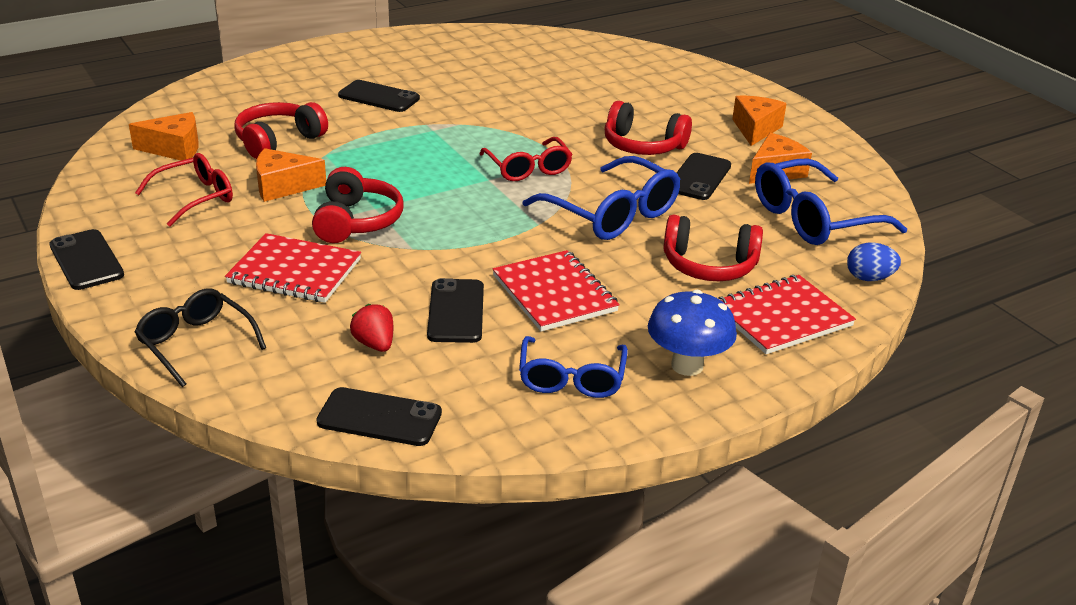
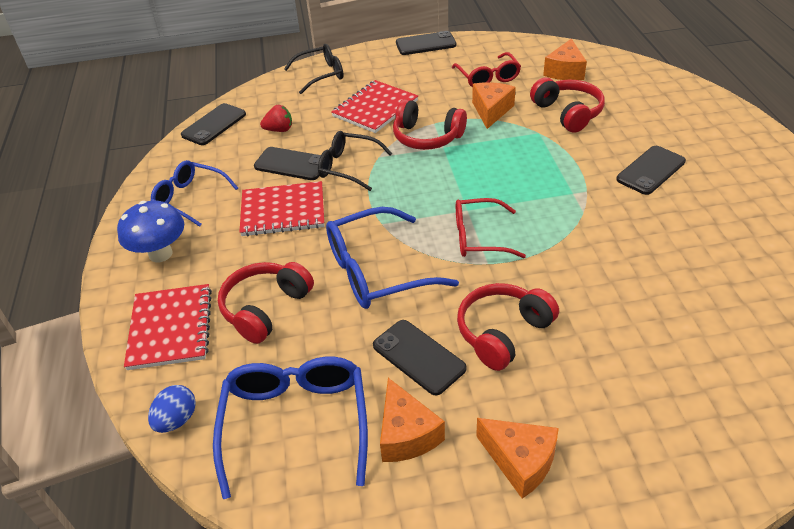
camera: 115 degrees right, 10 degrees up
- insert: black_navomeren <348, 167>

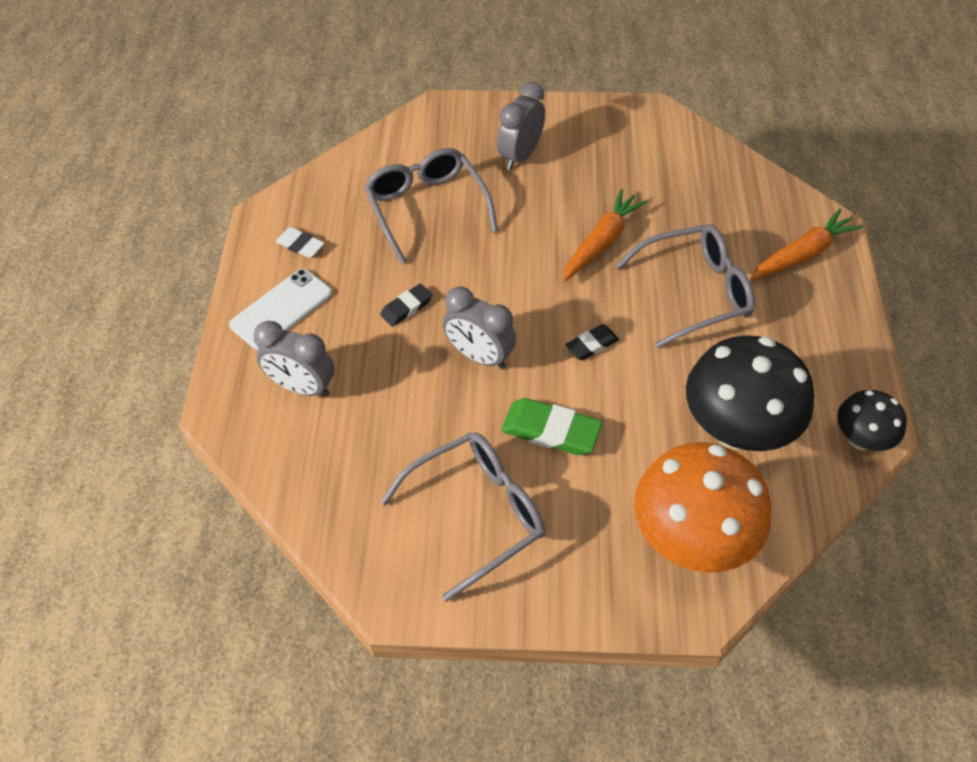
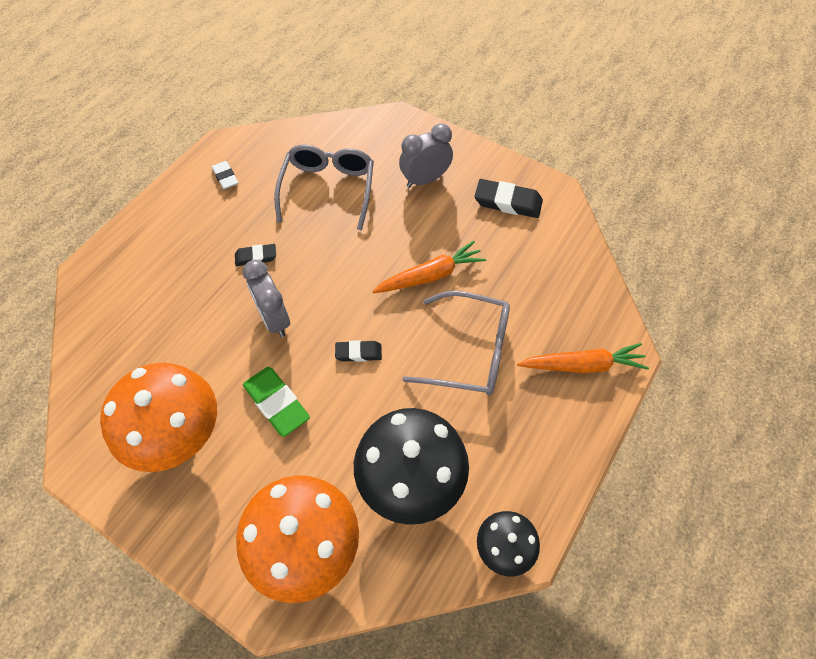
camera: 30 degrees right, 5 degrees up
- delete: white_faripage <281, 309>
- delete: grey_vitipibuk <302, 387>
- replace: grey_navomeren <477, 513> to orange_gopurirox <179, 436>
- insert: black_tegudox <508, 202>

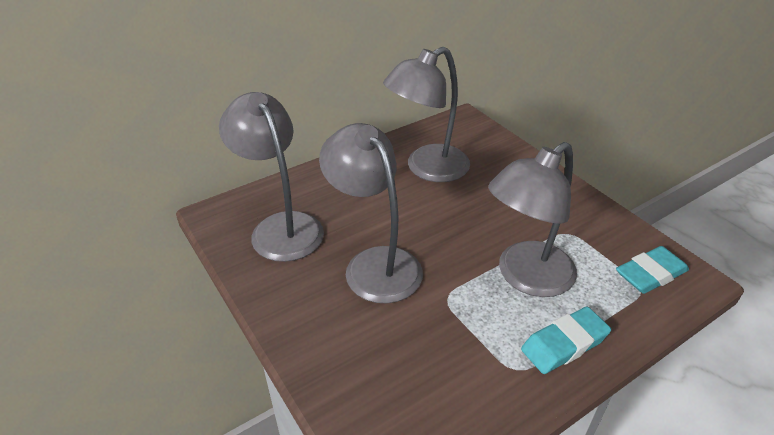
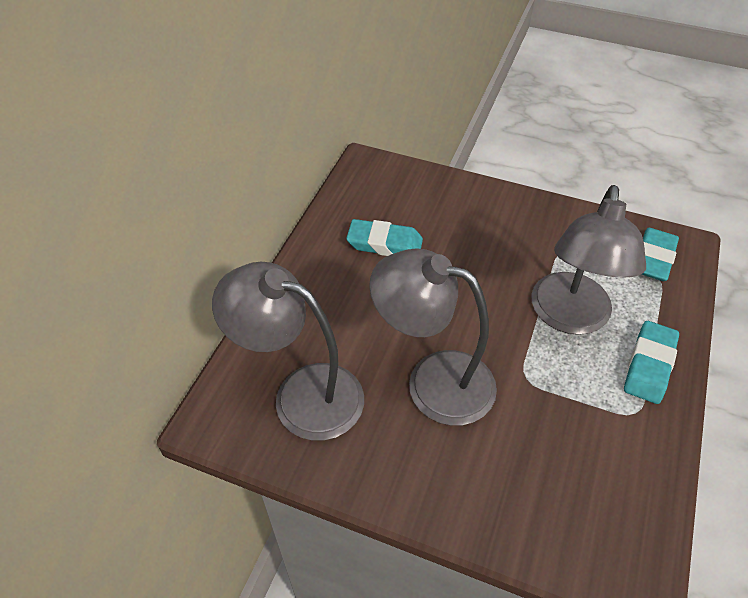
camera: 35 degrees left, 10 degrees up
- replace: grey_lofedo <427, 169> to turquoise_tegudox <384, 243>

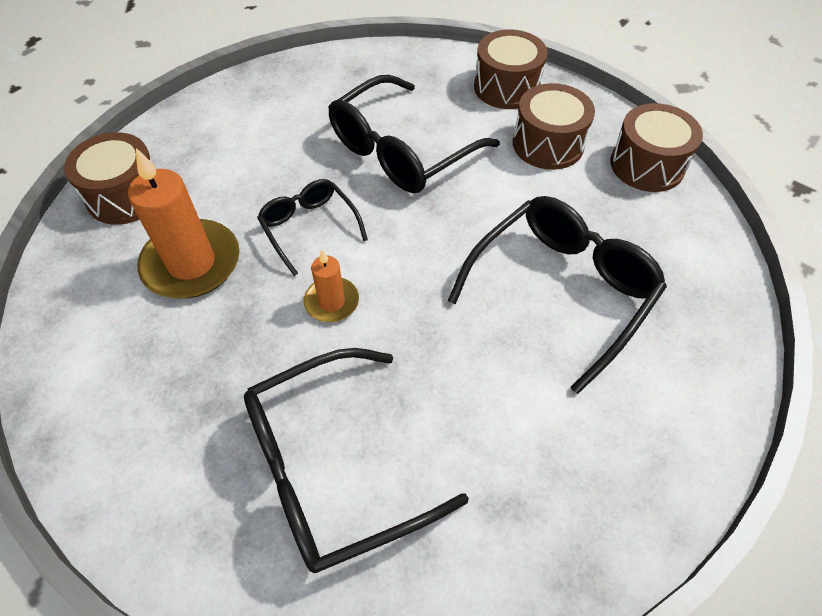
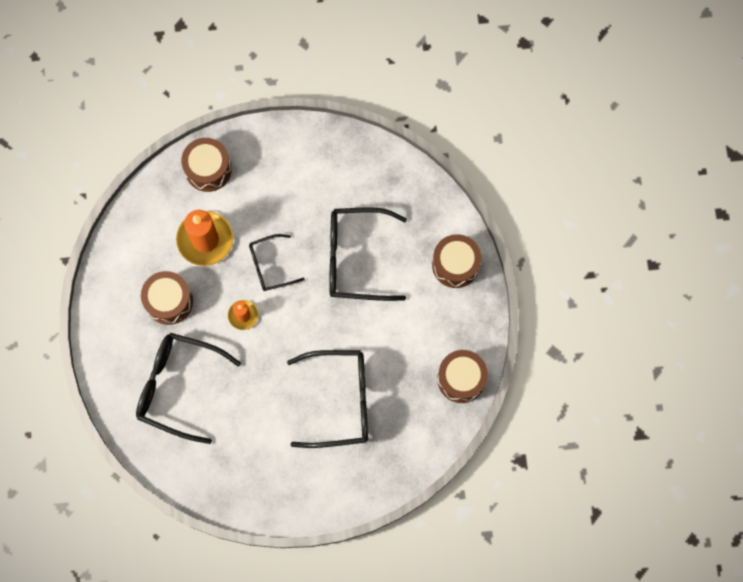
camera: 45 degrees right, 20 degrees up
- rotate: black_navomeren <309, 227> = <270, 266> 120 degrees counterclockwise
- move: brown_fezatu <548, 144> to <169, 301>

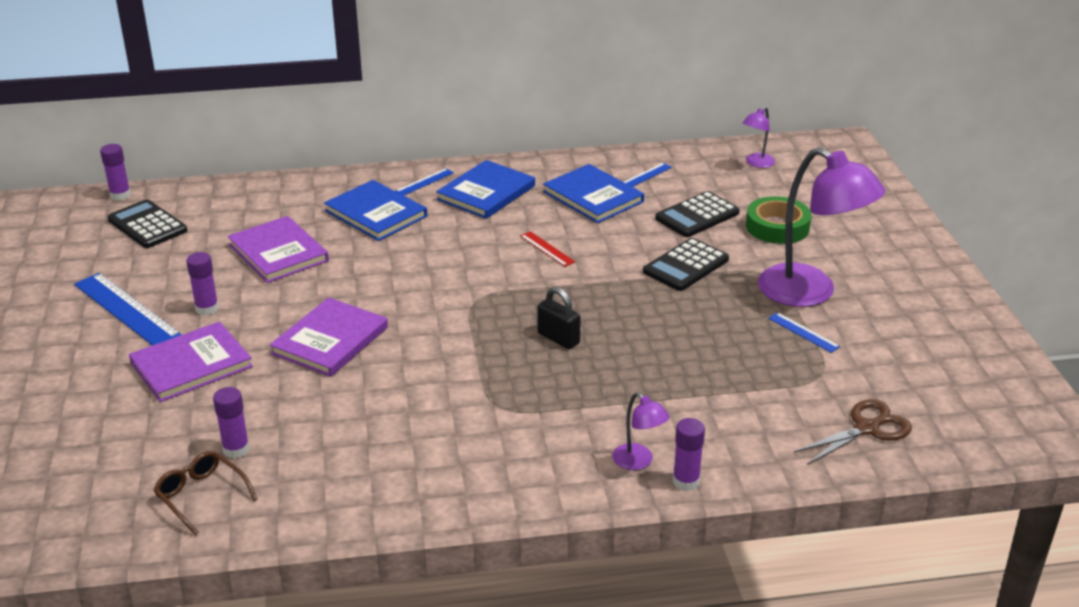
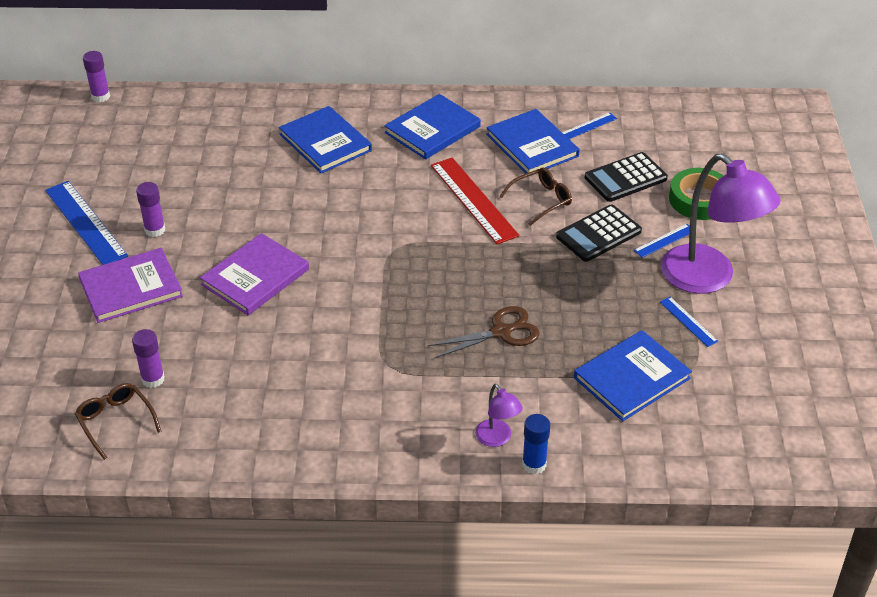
camera: 10 degrees right, 10 degrees up
- delete: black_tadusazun <147, 225>
- delete: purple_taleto <278, 253>
- move: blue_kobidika <424, 182> to <664, 240>
- resize: red_kobidika <547, 249> = <473, 200> x2.01
- delete: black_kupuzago <558, 338>
- recolor: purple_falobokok <686, 481> to blue_falobokok <534, 464>
- delete: purple_lofedo <756, 163>
- move: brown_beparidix <867, 428> to <501, 332>
- insert: brown_navomeren <541, 200>
- insert: blue_taleto <631, 378>

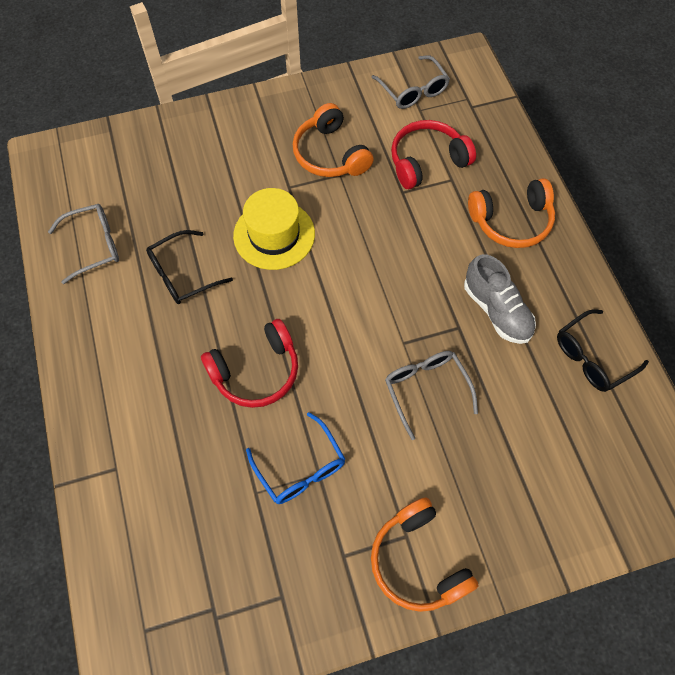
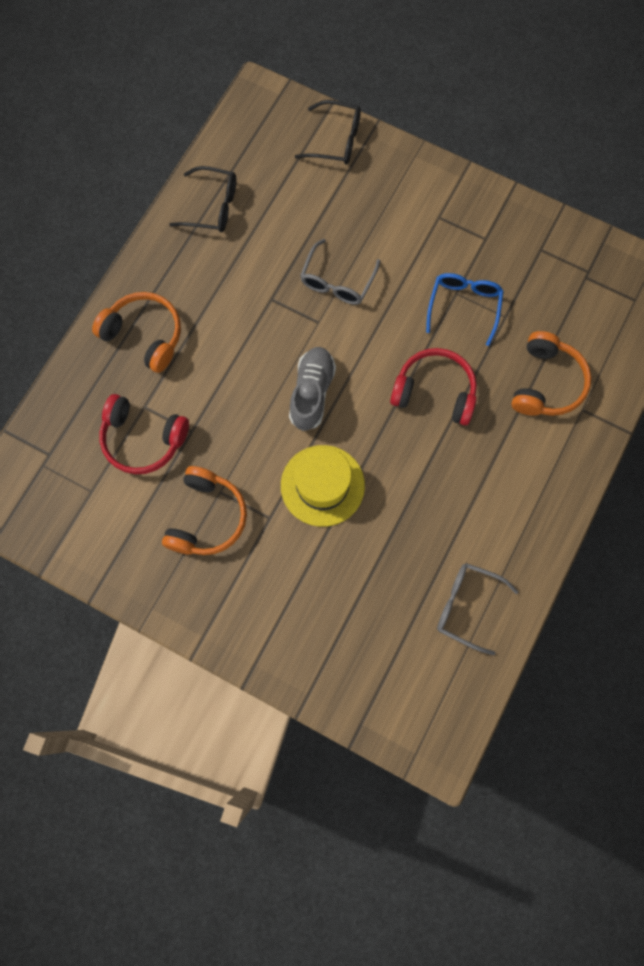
camera: 135 degrees left, 10 degrees up
- move: black_navomeren <182, 274> to <336, 140>
- delete: grey_navomeren <413, 90>
- move: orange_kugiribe <418, 561> to <546, 383>
- move: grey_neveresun <496, 310> to <312, 393>

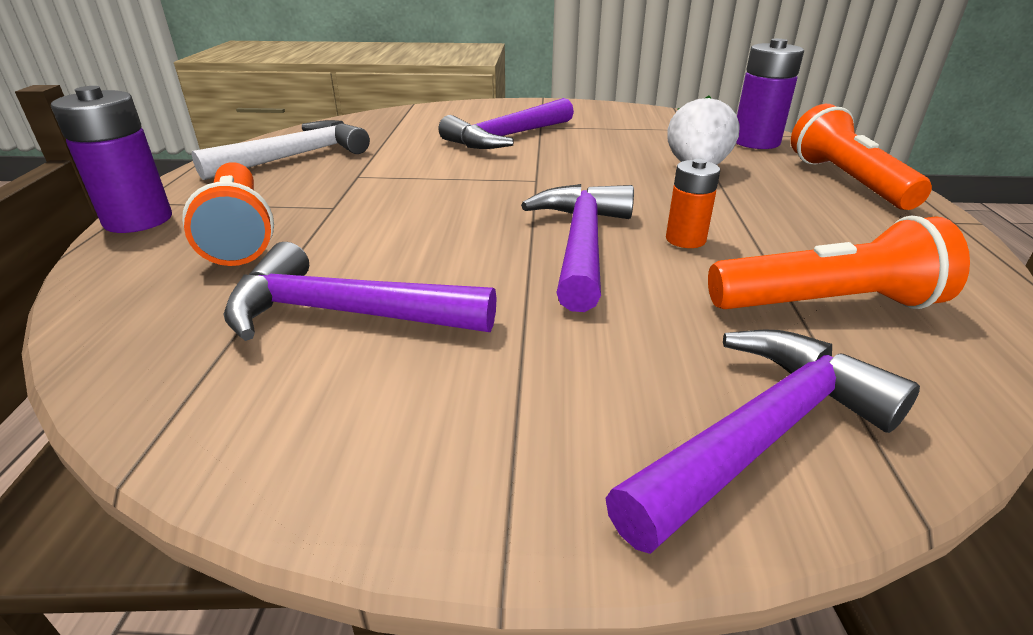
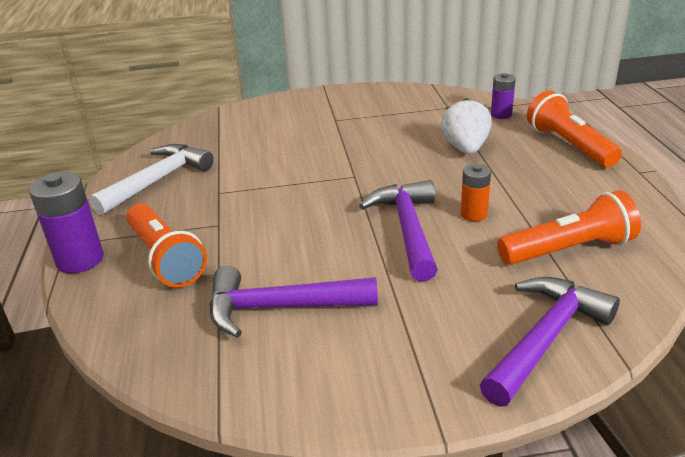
camera: 10 degrees left, 0 degrees up
- delete: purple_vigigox <506, 137>
- resize: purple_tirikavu <756, 142> = <501, 115> x0.60

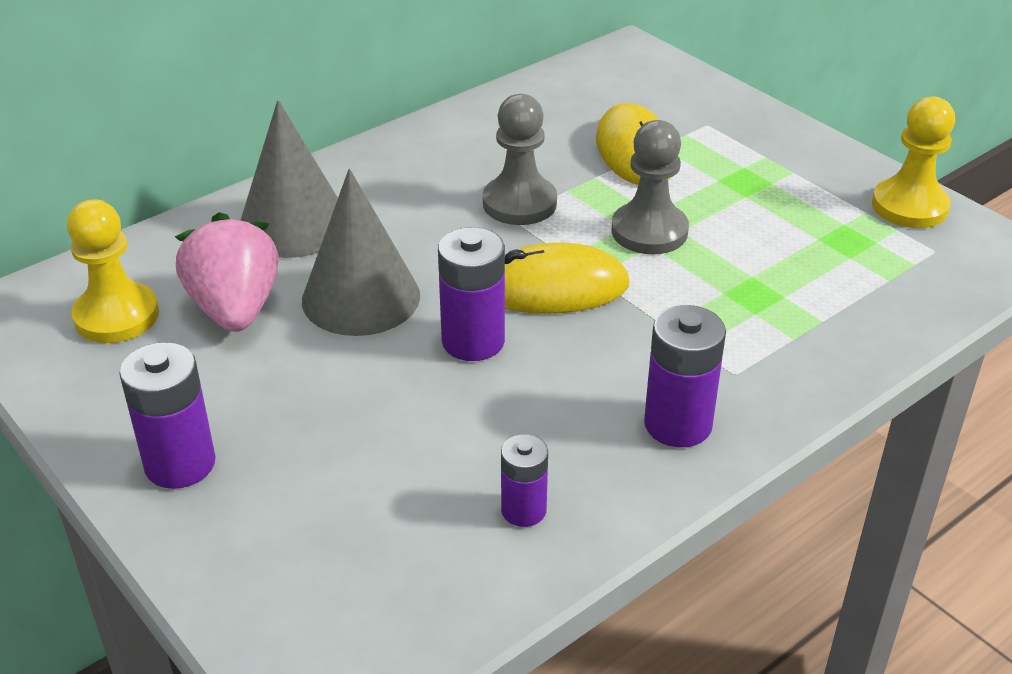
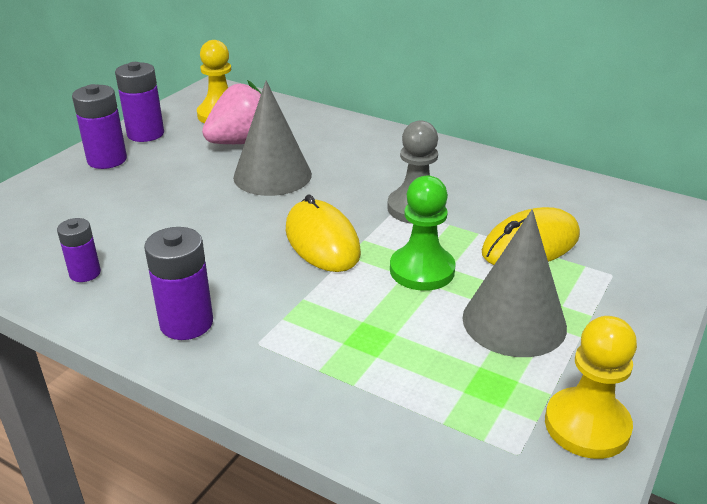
camera: 70 degrees right, 5 degrees down
- move: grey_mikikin <294, 224> to <514, 322>
- move: purple_tirikavu <473, 341> to <145, 134>
- recolor: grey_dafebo <649, 231> to green_dafebo <422, 270>

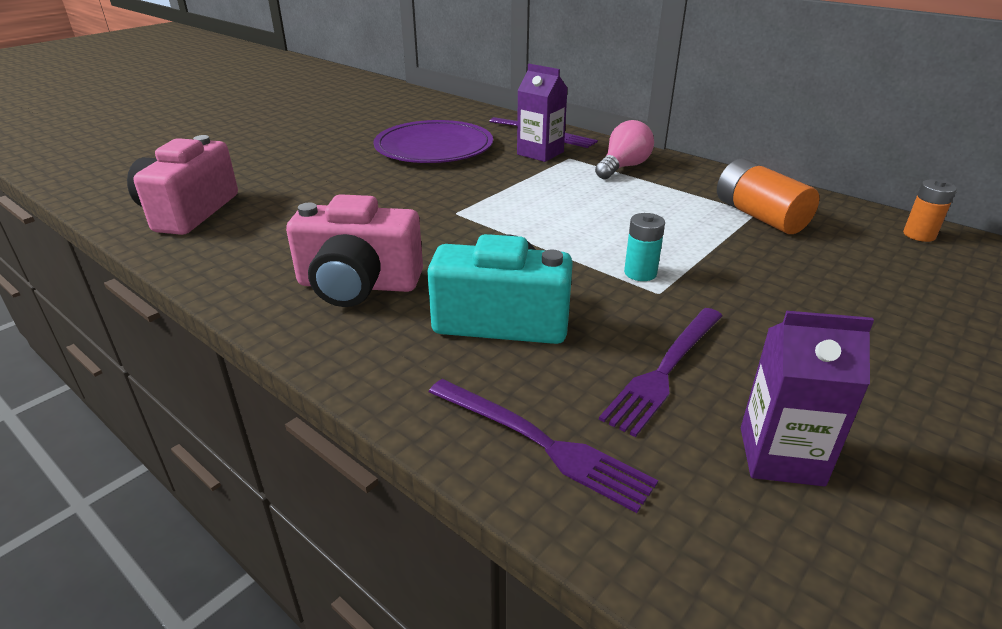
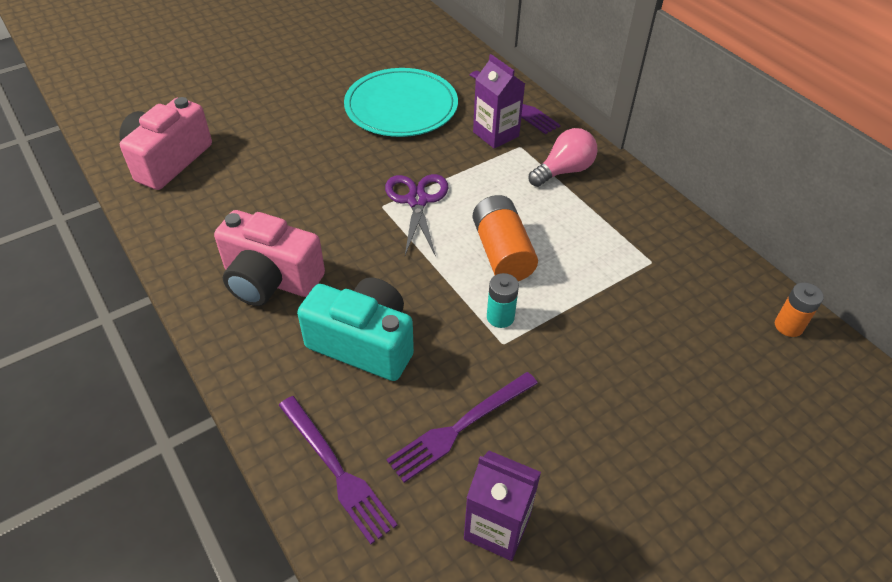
camera: 15 degrees right, 15 degrees up
- recolor: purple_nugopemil <434, 147> to turquoise_nugopemil <401, 106>
- move: orange_tirikavu <759, 216> to <502, 252>
- insert: purple_beparidix <417, 201>

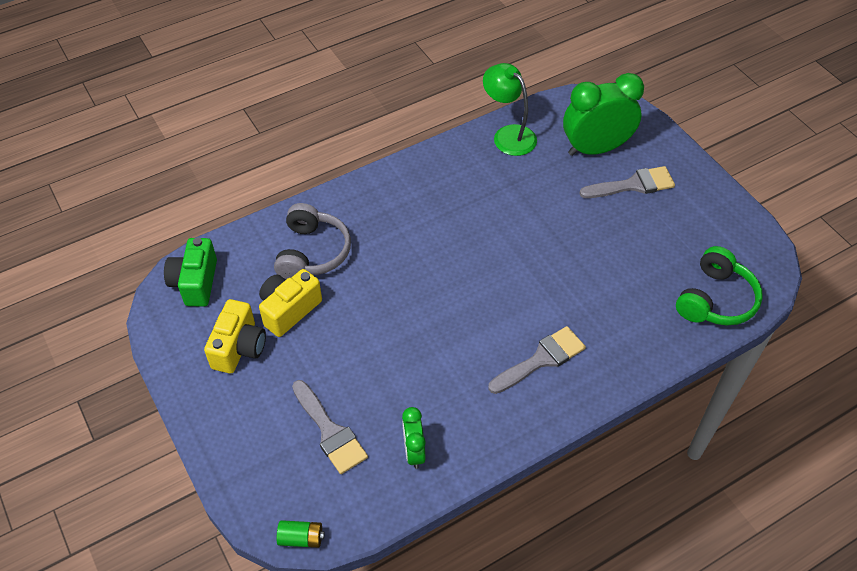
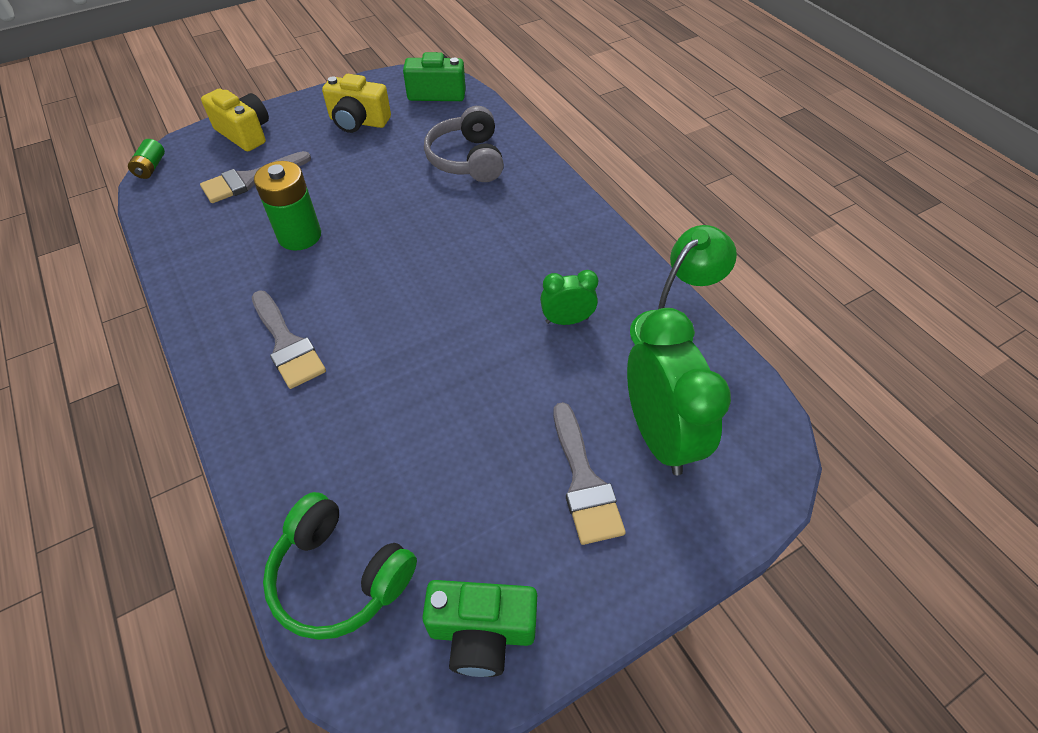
camera: 90 degrees right, 0 degrees up
- move: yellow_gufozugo <289, 310> to <245, 133>
- rotate: grey_kugiribe <312, 252> = <467, 159> 75 degrees clockwise
- move: green_vitipibuk <414, 451> to <567, 320>
- insert: green_tirikavu <299, 236>
- insert: green_gufozugo <482, 632>

